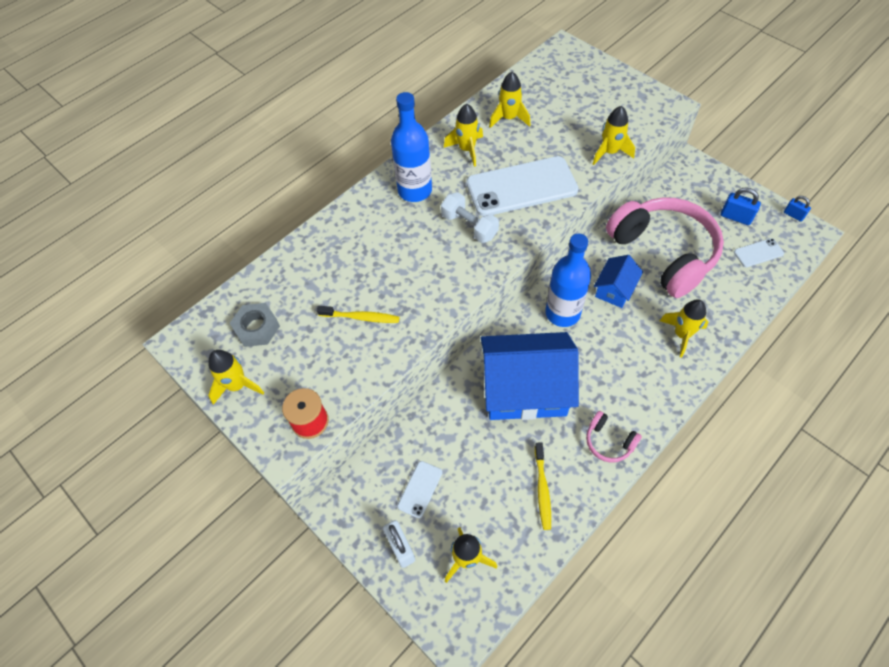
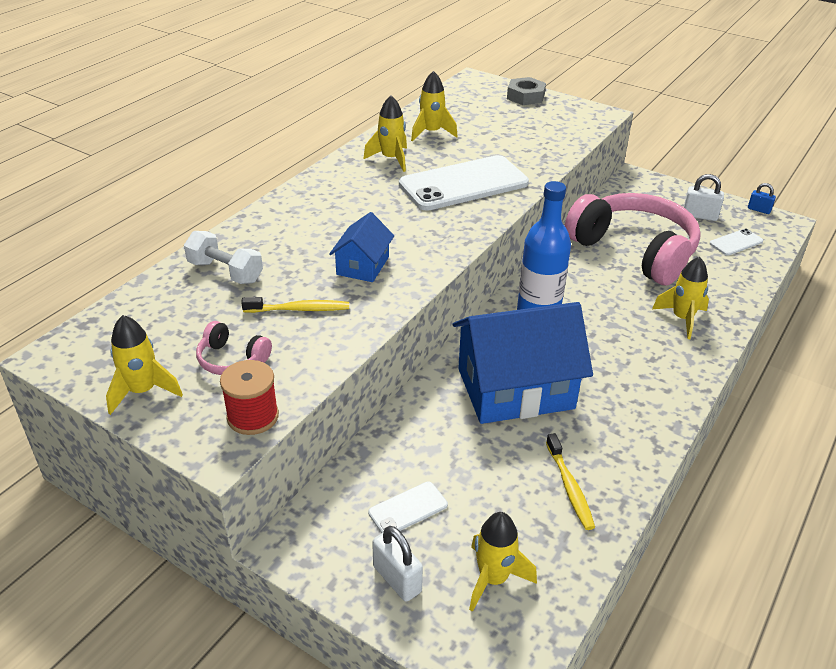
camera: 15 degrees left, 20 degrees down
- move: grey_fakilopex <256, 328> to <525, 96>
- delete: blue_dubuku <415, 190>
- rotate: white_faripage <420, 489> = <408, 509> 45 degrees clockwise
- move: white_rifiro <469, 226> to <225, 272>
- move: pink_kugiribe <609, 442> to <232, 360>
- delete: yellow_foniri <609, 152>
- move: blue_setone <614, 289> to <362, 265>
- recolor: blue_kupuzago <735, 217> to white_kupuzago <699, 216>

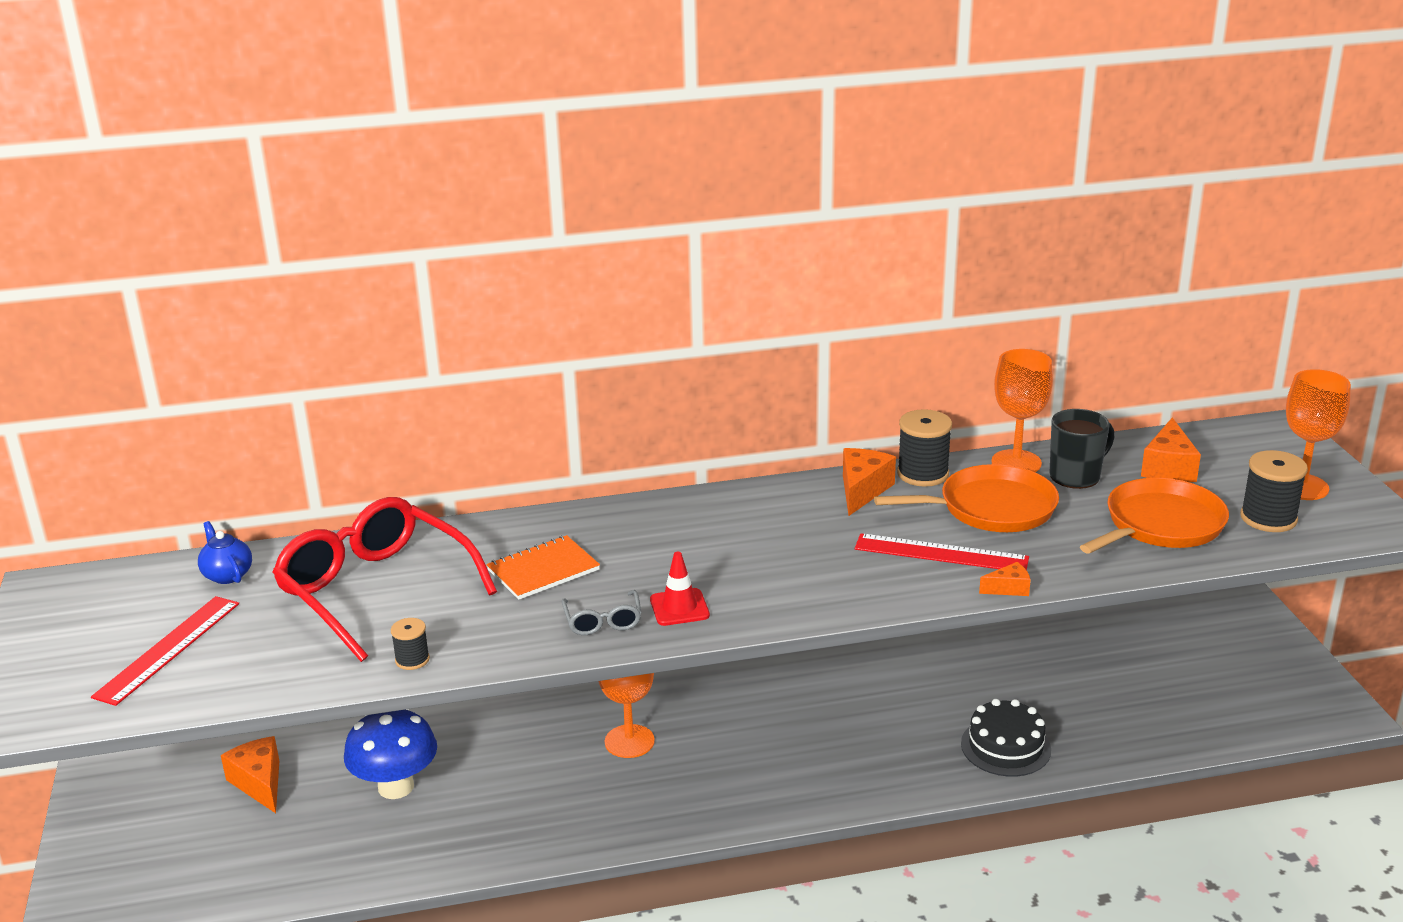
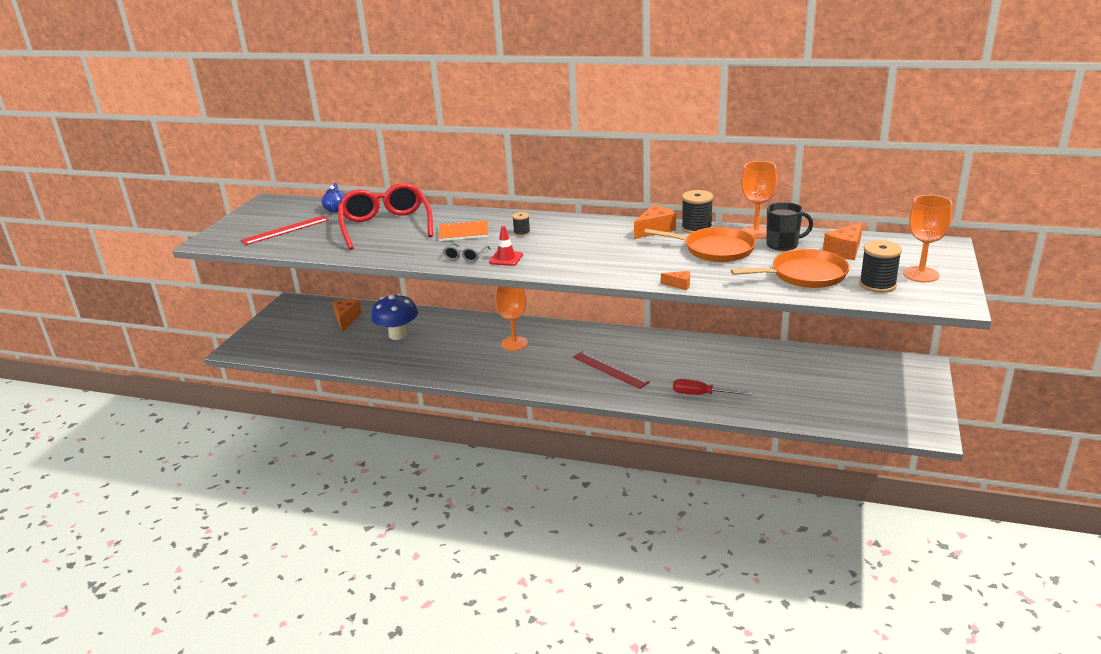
camera: 30 degrees right, 0 degrees up
- move: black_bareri <412, 660> to <522, 233>
- move: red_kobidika <941, 553> to <610, 369>
- replace: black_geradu <1005, 747> to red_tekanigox <701, 394>

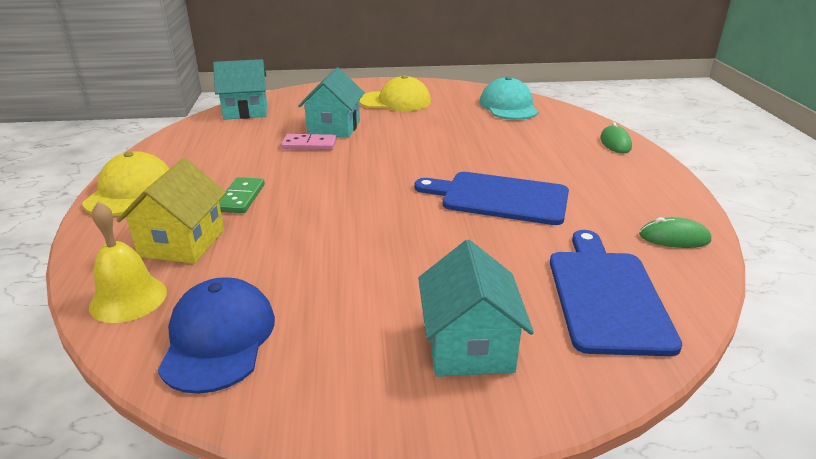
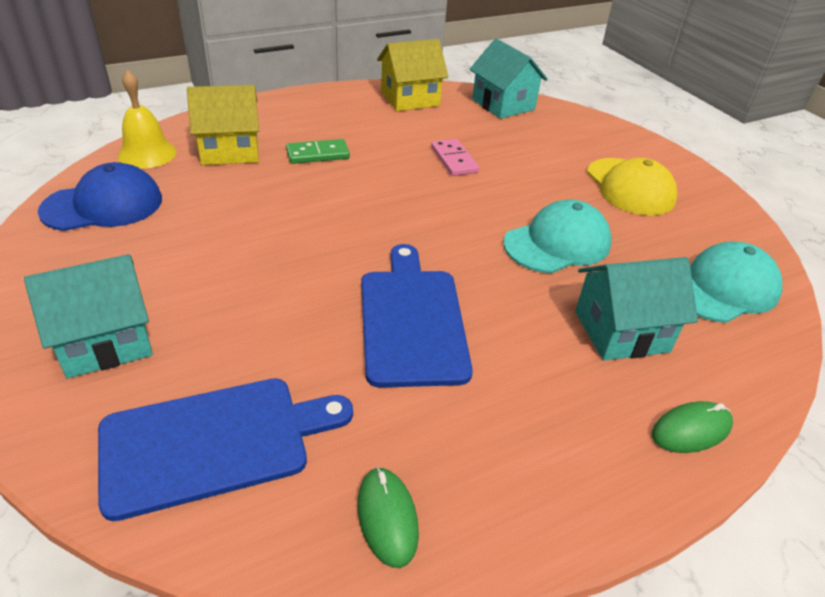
camera: 65 degrees right, 10 degrees up
- delete: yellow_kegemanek <130, 191>
- move: turquoise_setone <334, 128> to <621, 331>
- insert: yellow_setone <410, 99>
- insert: turquoise_kegemanek <557, 243>

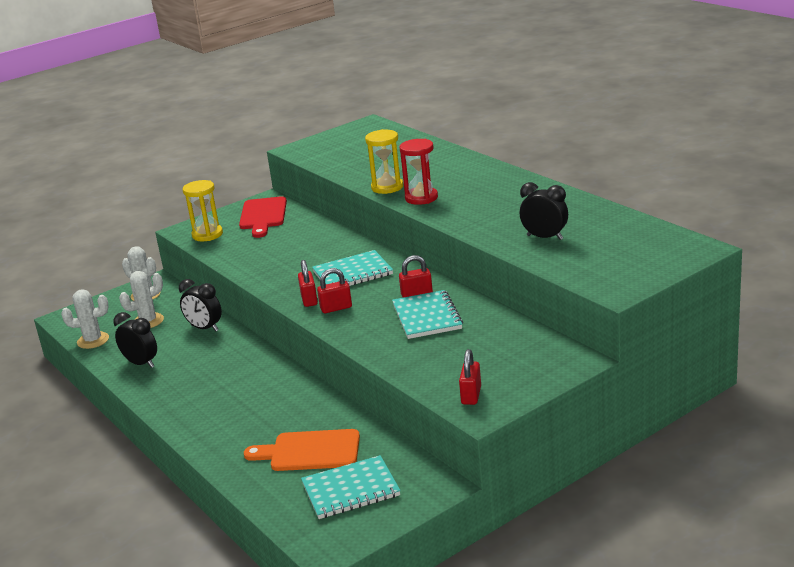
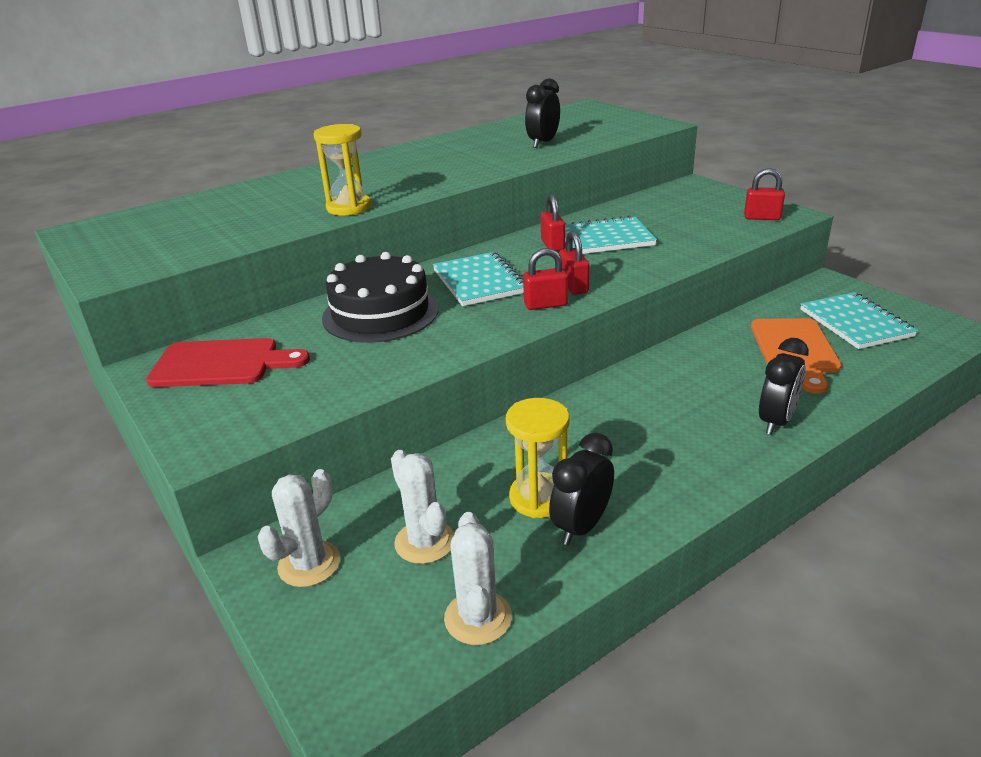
camera: 90 degrees left, 5 degrees up
- move: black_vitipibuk <205, 328> to <776, 421>
- move: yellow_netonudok <207, 235> to <539, 498>
- delete: red_netonudok <421, 198>
- insert: black_geradu <380, 313>

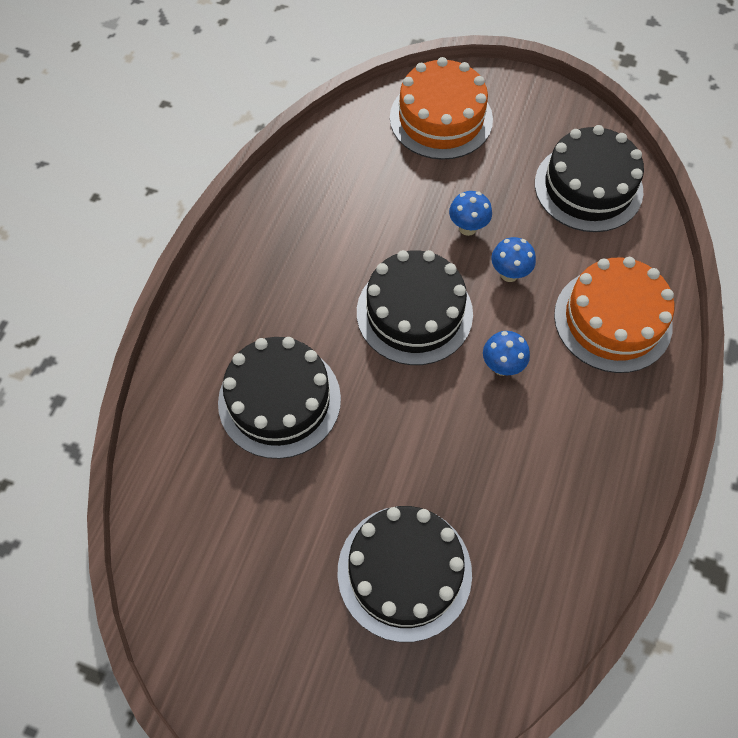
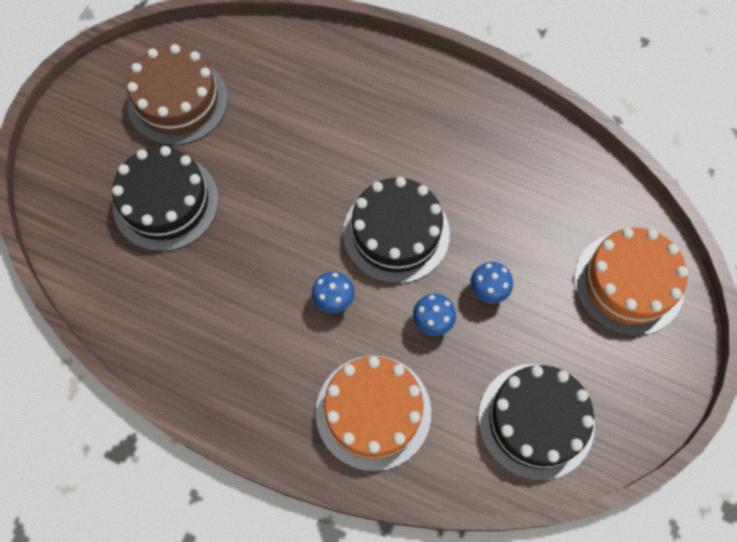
camera: 95 degrees right, 5 degrees up
- delete: black_geradu <279, 400>
- insert: brown_geradu <177, 101>

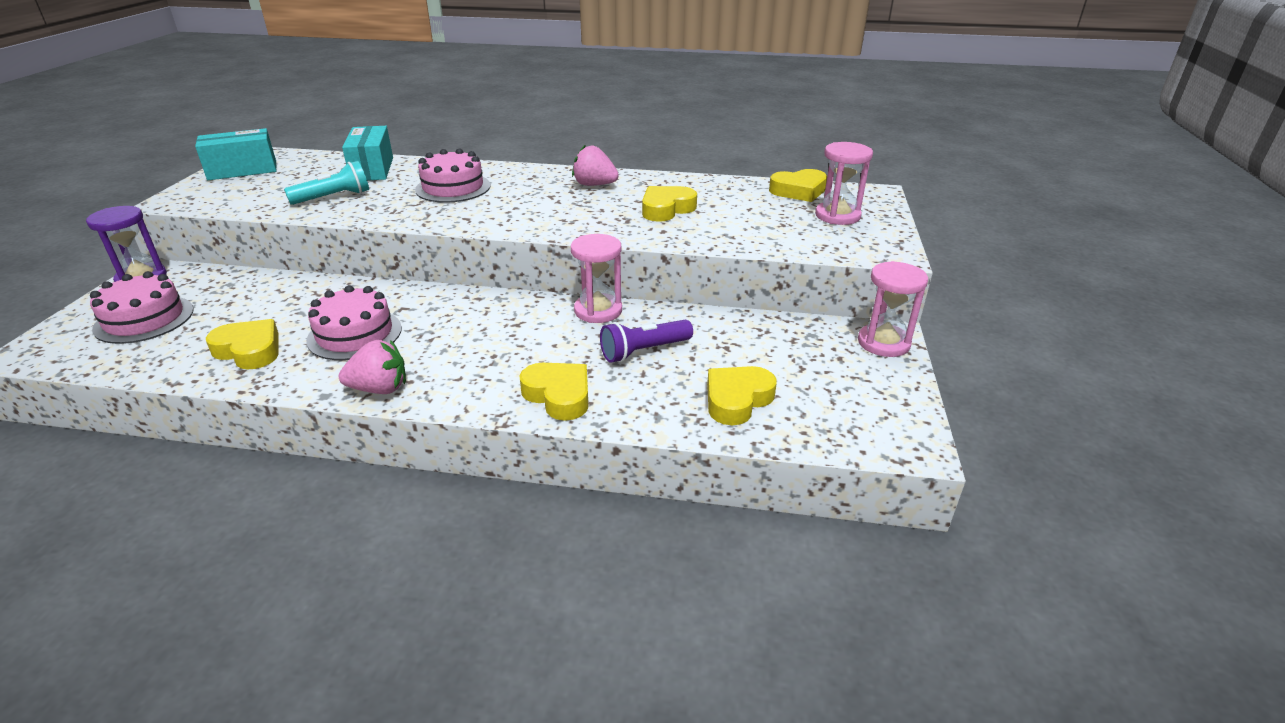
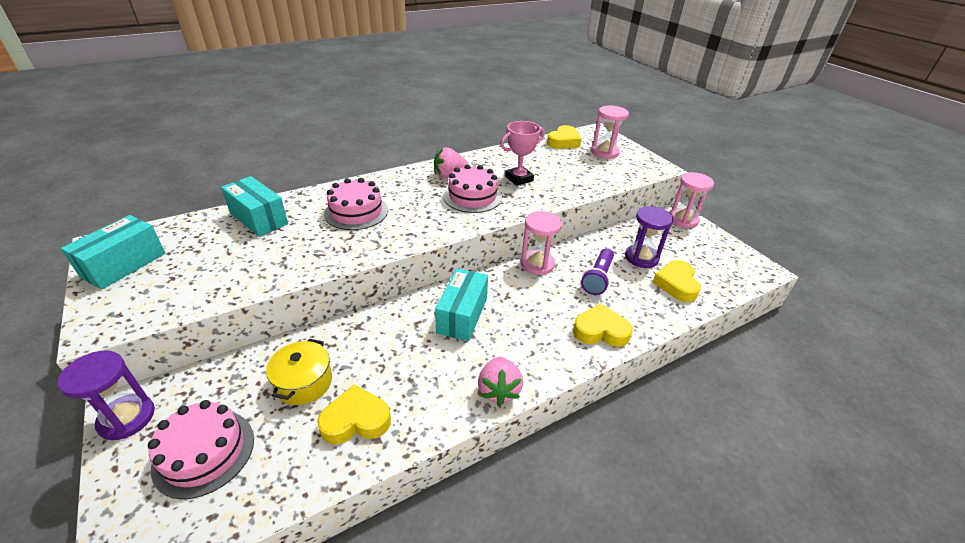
camera: 40 degrees left, 5 degrees up
- delete: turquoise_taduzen <334, 197>
- move: pink_geradu <355, 334> to <472, 196>
- rotate: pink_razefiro <379, 389> = <499, 390> 135 degrees clockwise
- replace: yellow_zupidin <666, 209> to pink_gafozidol <519, 178>
- insert: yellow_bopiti <304, 382>
- insert: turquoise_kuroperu <462, 315>
- insert: purple_netonudok <641, 258>

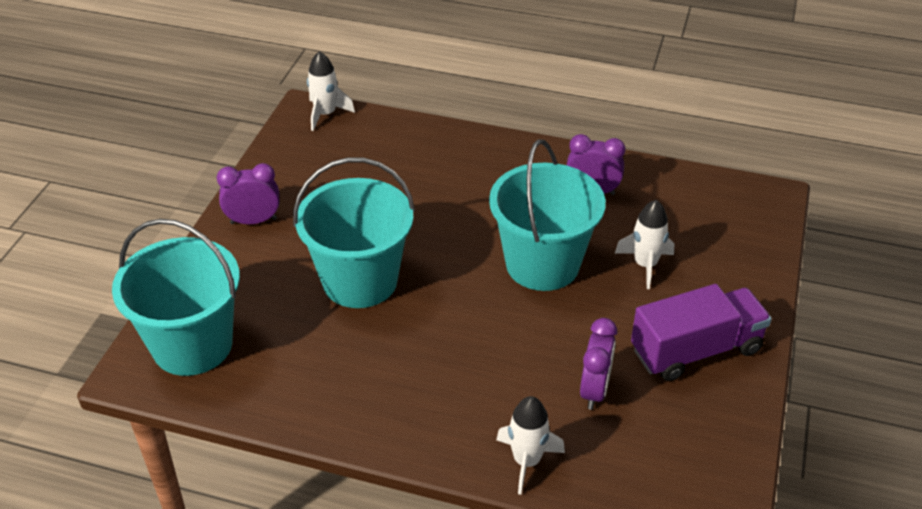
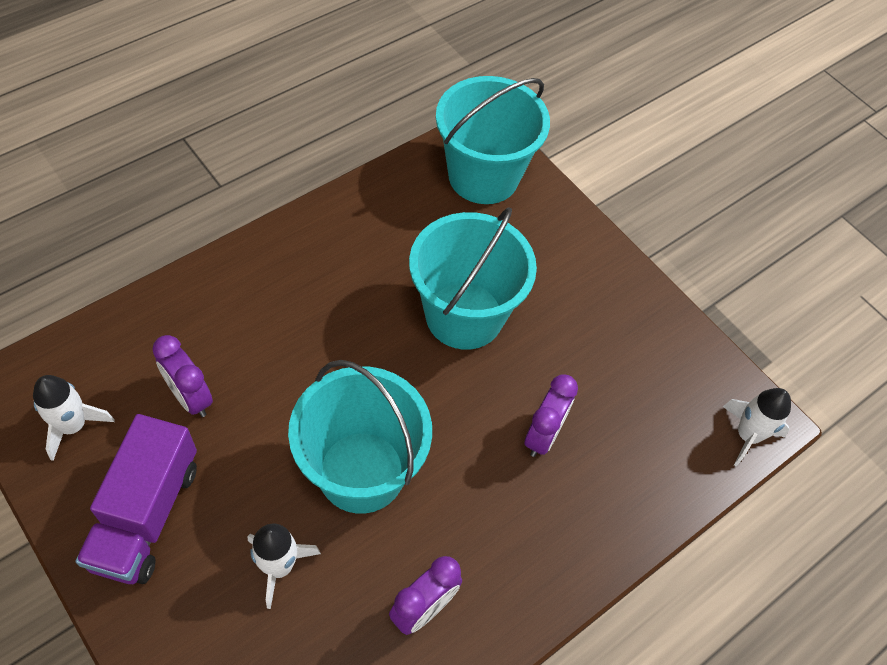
camera: 120 degrees right, 15 degrees up
- move: purple_vitipibuk <253, 221> to <543, 435>
- move: white_foniri <527, 461> to <73, 426>

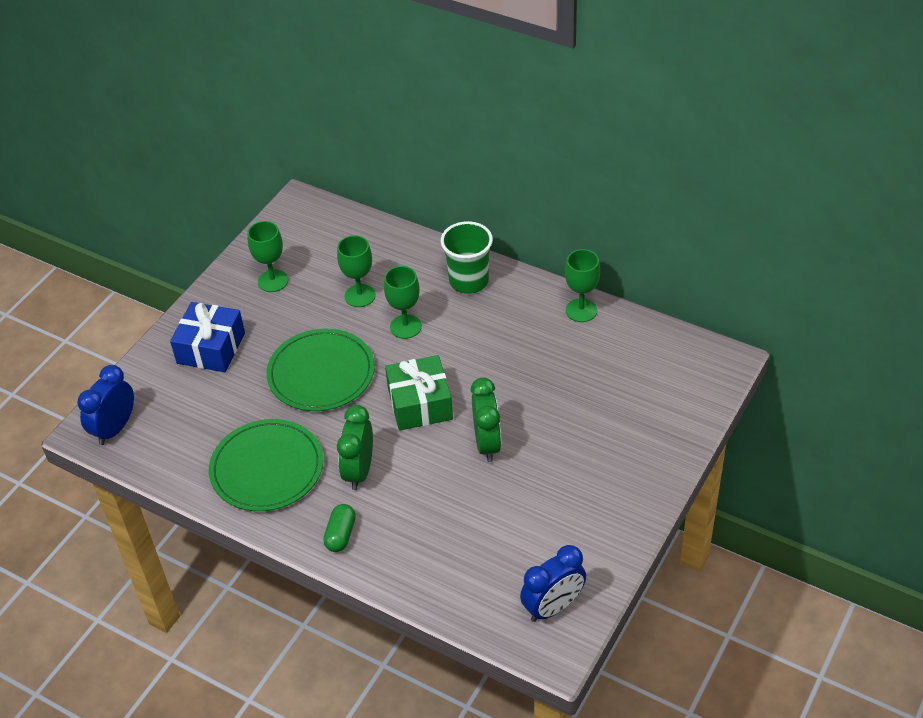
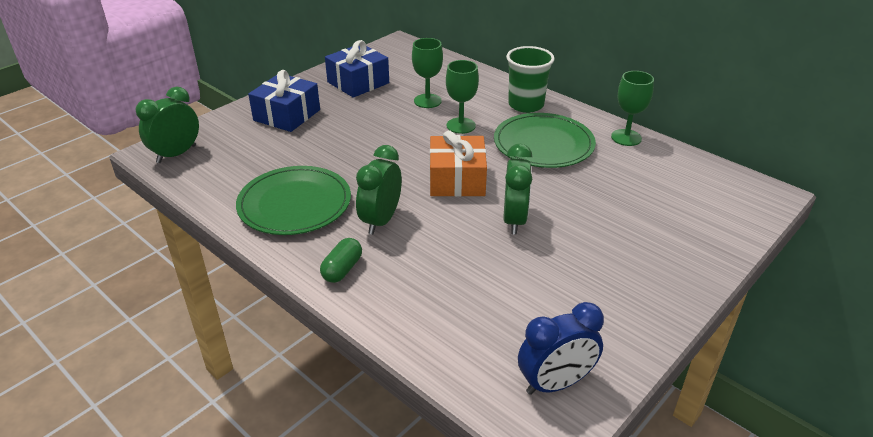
camera: 10 degrees right, 10 degrees down
- recolor: blue_vitipibuk <115, 428> to green_vitipibuk <176, 154>
- replace: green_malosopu <273, 281> to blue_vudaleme <358, 82>
- move: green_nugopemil <321, 373> to <543, 144>
- recolor: green_vudaleme <420, 404> to orange_vudaleme <457, 180>

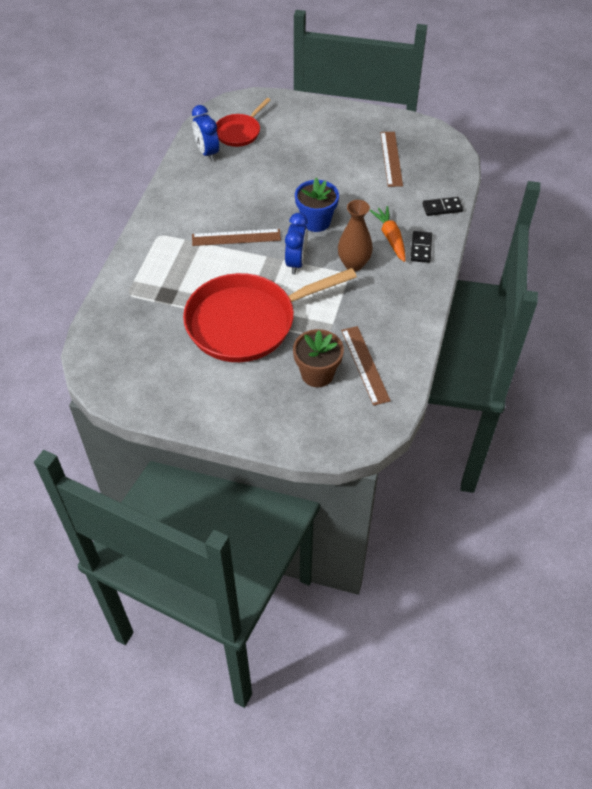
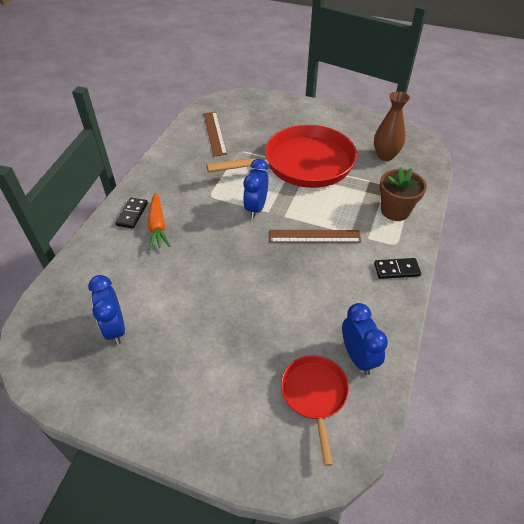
camera: 175 degrees left, 5 degrees down
- rotate: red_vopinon <239, 132> = <314, 395> 45 degrees counterclockwise
- move: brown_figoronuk <317, 374> to <395, 211>
- delete: blue_figoronuk <316, 221>
- move: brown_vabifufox <353, 264> to <385, 155>
- replace: brown_kobidika <391, 158> to blue_vitipibuk <115, 328>
- move: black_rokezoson <442, 208> to <396, 270>

